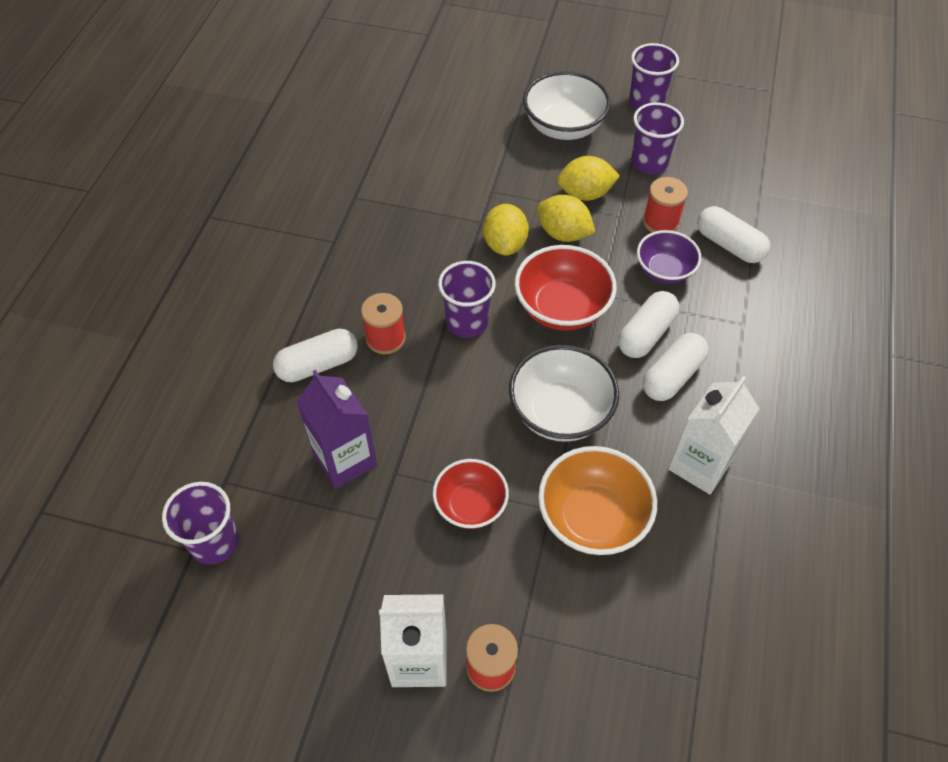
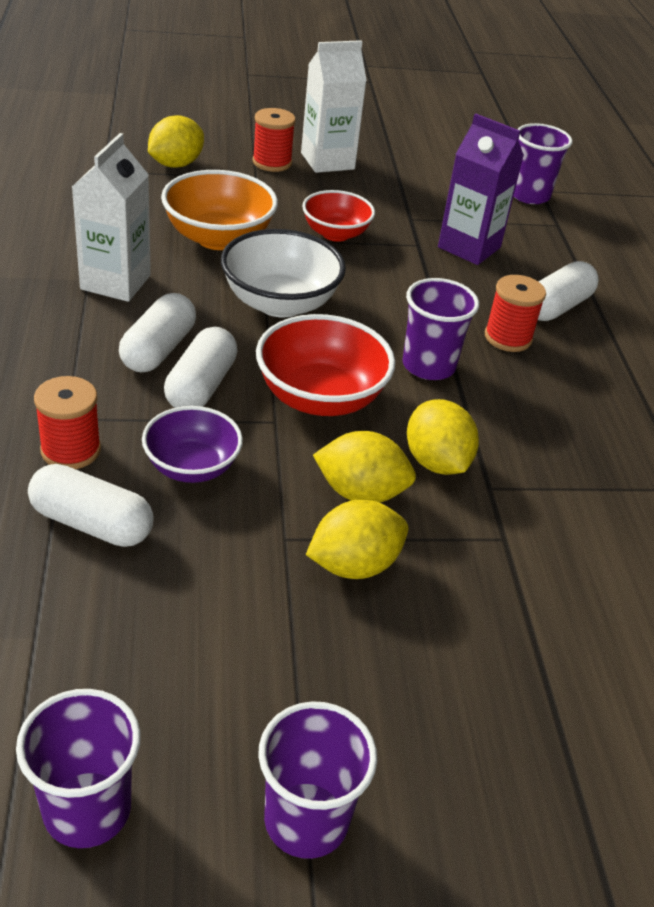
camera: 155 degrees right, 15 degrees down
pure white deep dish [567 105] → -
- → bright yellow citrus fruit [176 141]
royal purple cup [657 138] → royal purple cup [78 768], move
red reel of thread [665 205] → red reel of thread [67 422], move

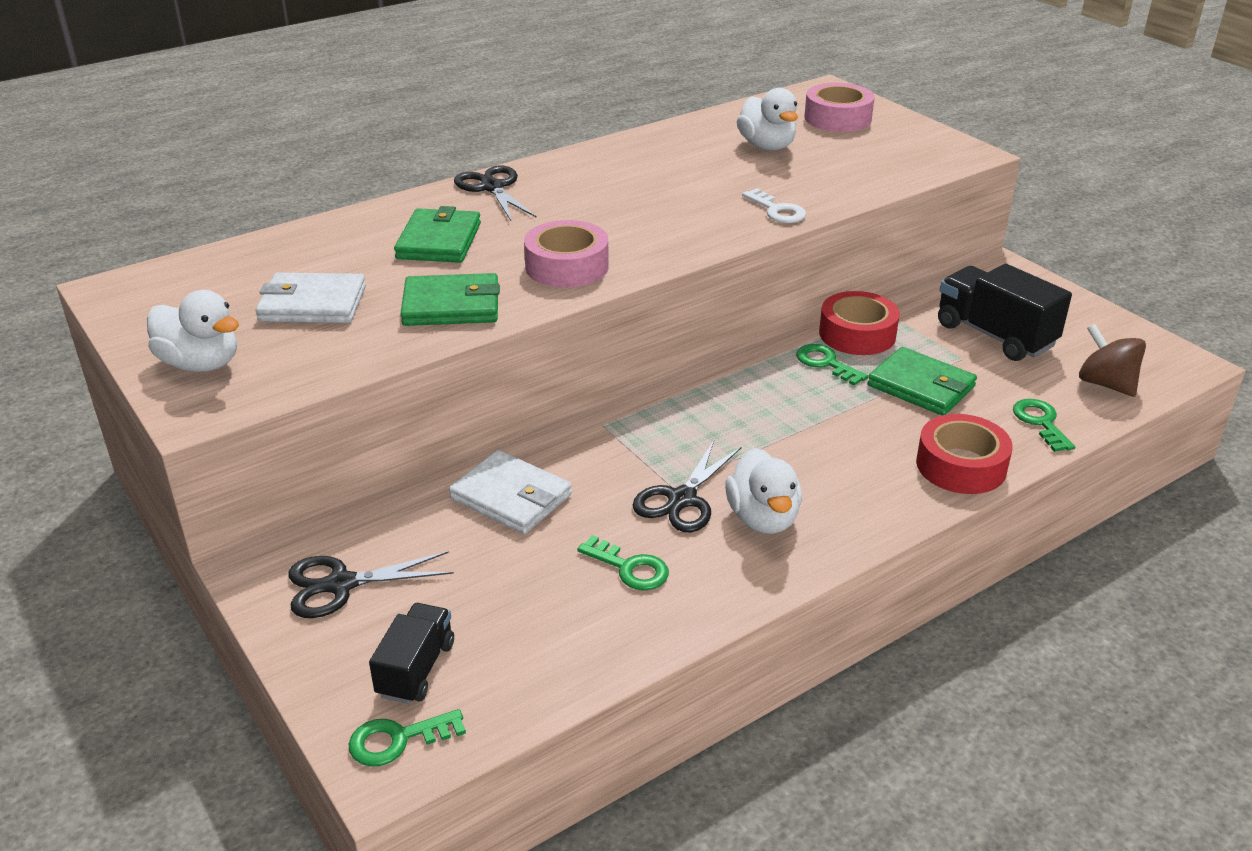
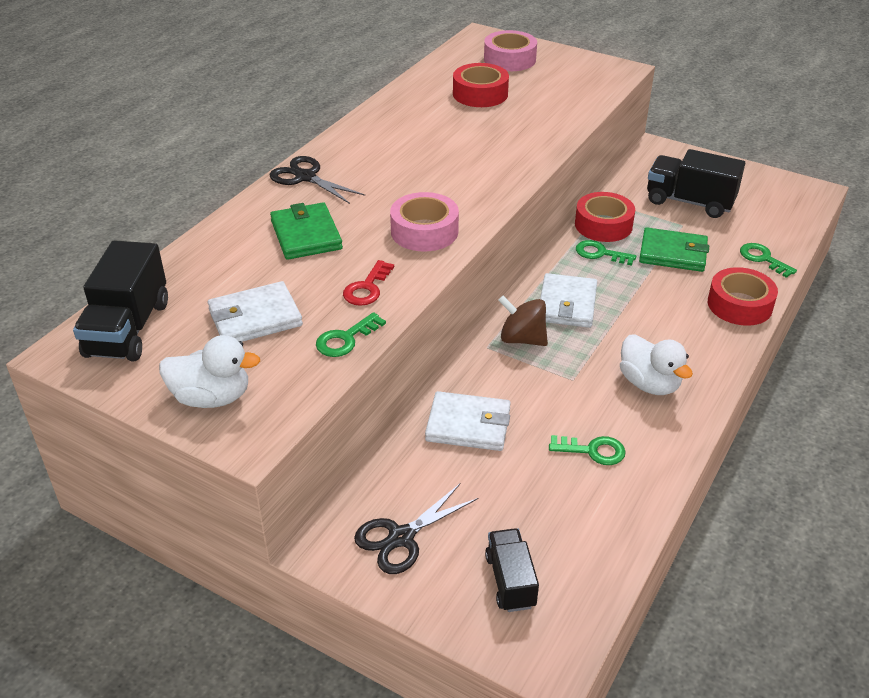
camera: 25 degrees left, 5 degrees up
black pair of scissors [687 486] → -
pure white key [774 205] → -
- → black truck [120 301]
- → pure white billfold [568 300]
leaf-green key [407 738] → leaf-green key [351 334], move
brown spinning top [1112 360] → brown spinning top [523 321], move
leaf-green billfold [450 299] → red key [368 283]
pure white rubber duck [767 119] → red tape [481 85]

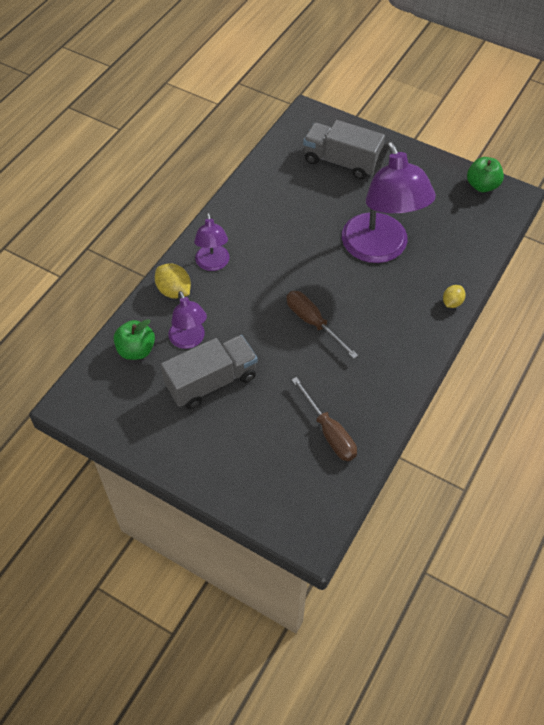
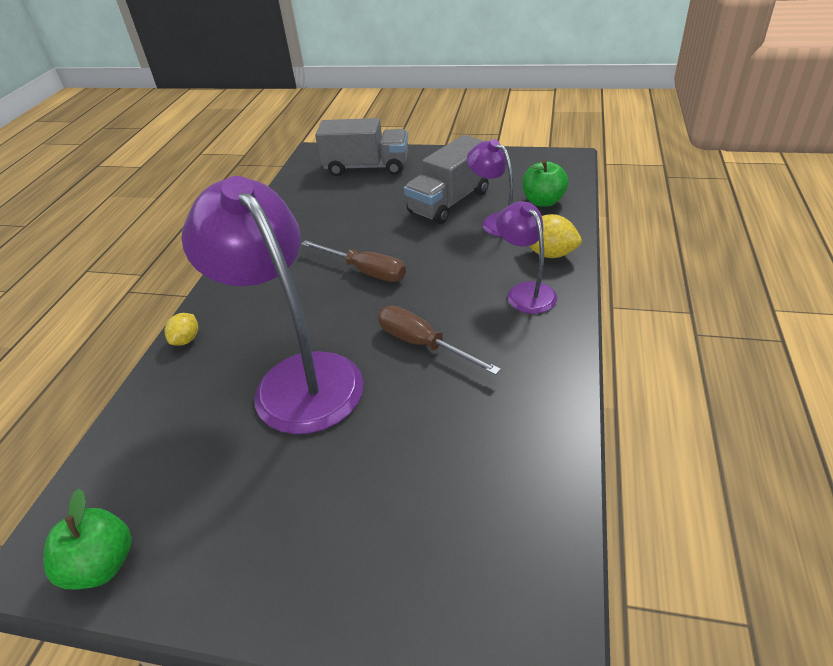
camera: 165 degrees right, 15 degrees down
brown screwdriver [324 419] → brown screwdriver [439 340], move
gray truck [344 149] → gray truck [361 147], move

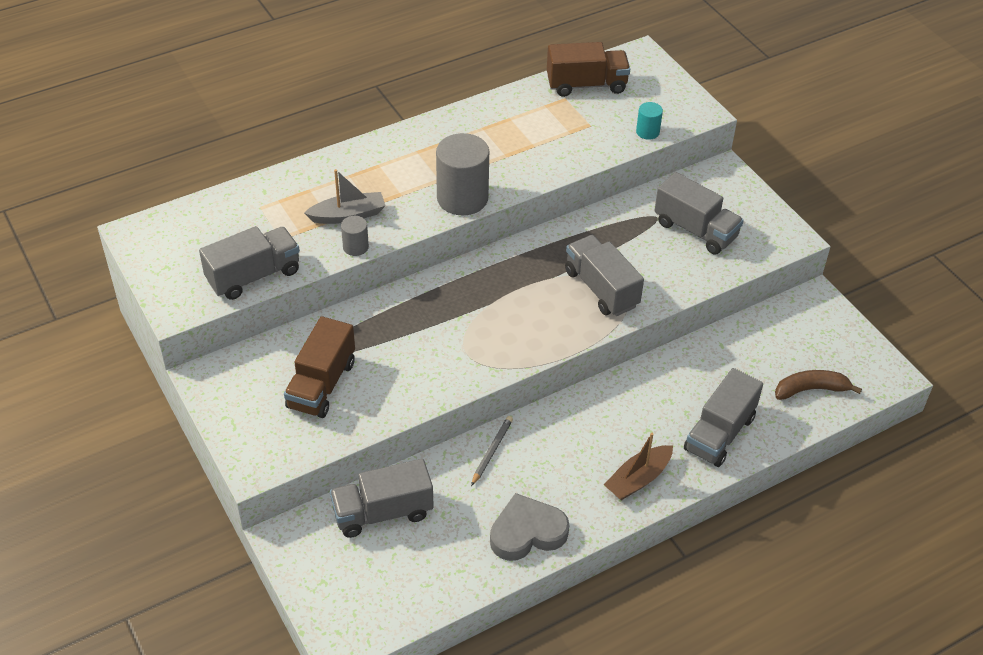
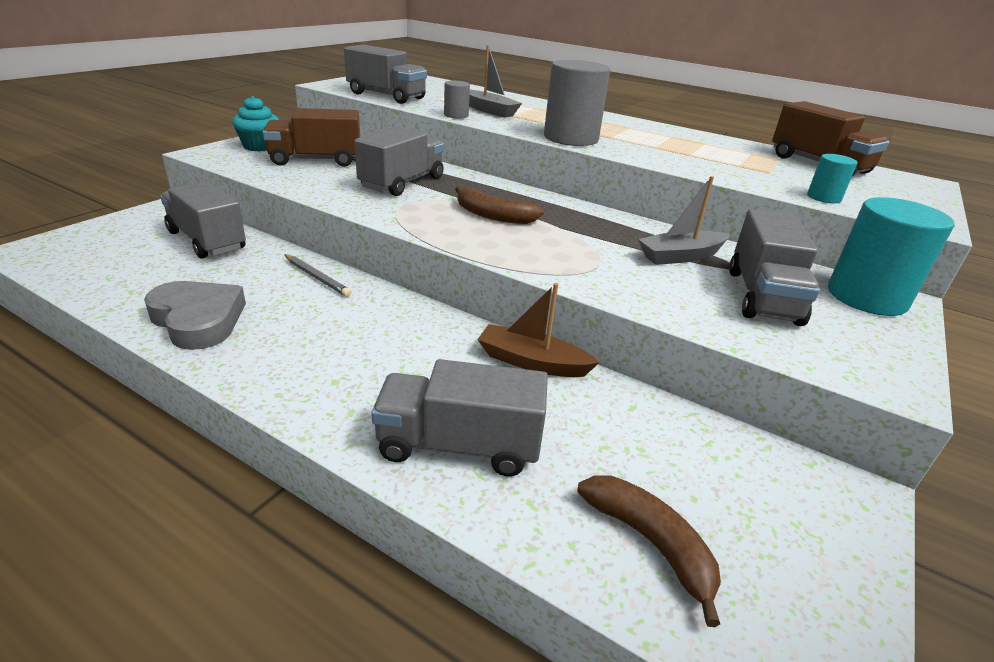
camera: 60 degrees right, 15 degrees down
- → teal muffin [255 124]
- → brown banana [499 205]
- → gray sailboat [684 220]
- → teal cylinder [891 256]
gray truck [604 275] → gray truck [399 161], move
brown sailboat [638 466] → brown sailboat [538 330], move
gray wooden pencil [492 451] → gray wooden pencil [317 275], 45 degrees clockwise

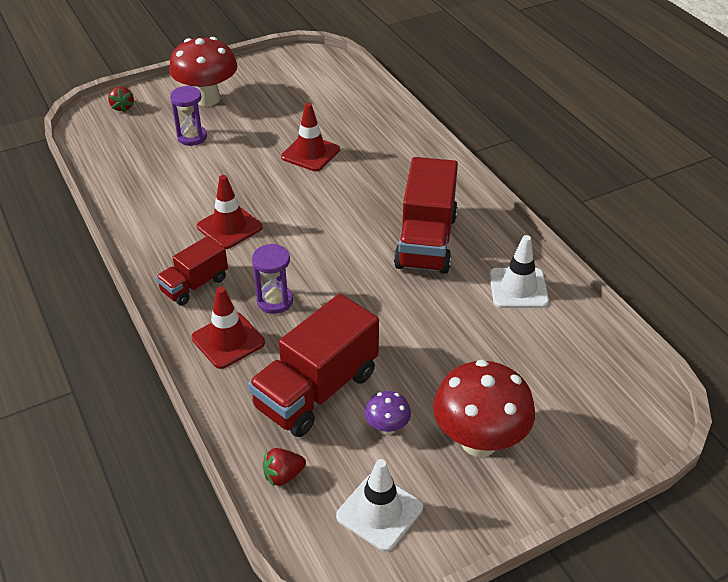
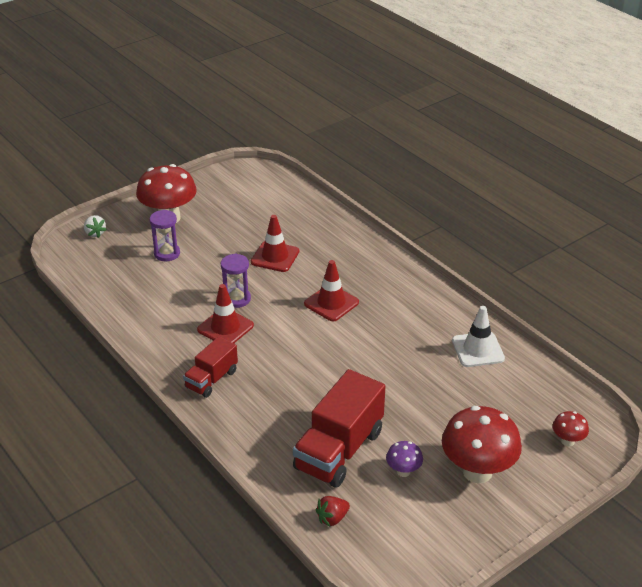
camera: 10 degrees left, 5 degrees down
pure white safety cone [379 505] → -
red truck [426 215] → -
- → red mushroom [570 429]
red safety cone [228 328] → red safety cone [331 290], move
royal purple hourglass [272 279] → royal purple hourglass [236 280], move
red berry [121 100] → pure white berry [95 226]

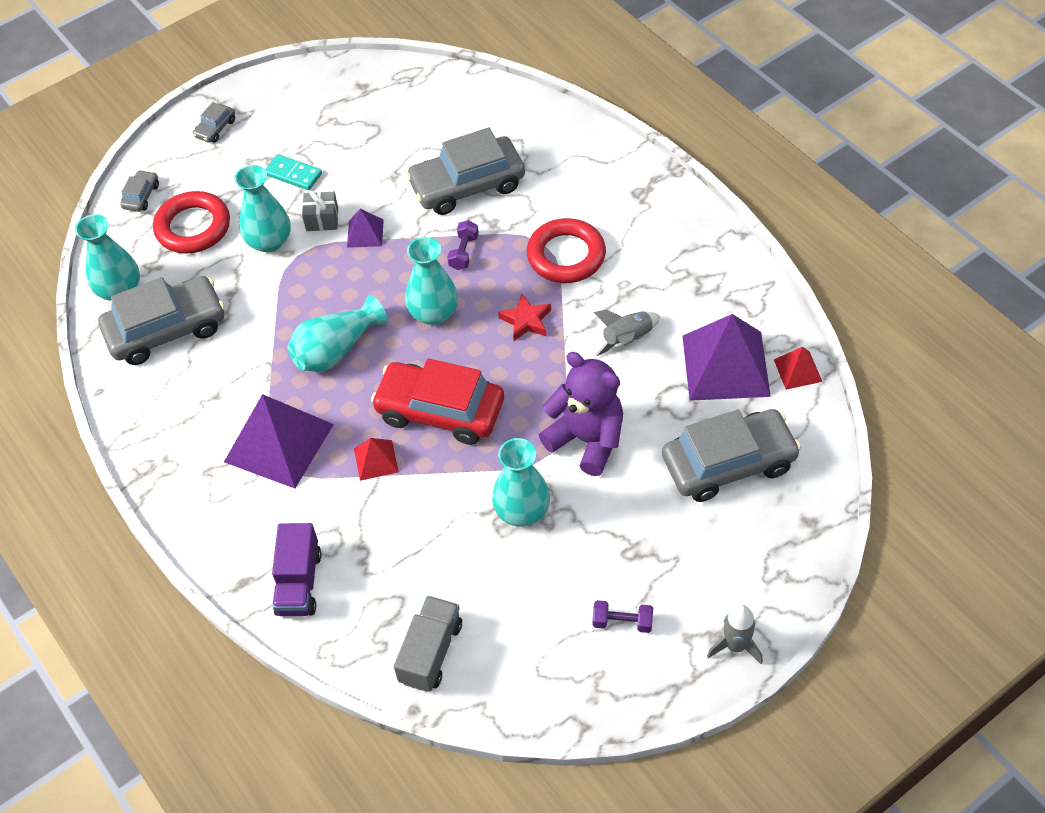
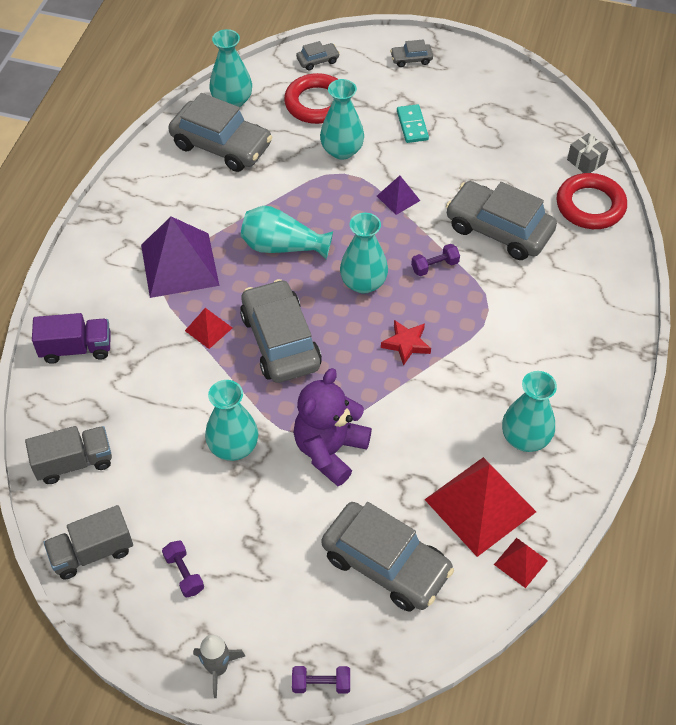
camera: 50 degrees right, 0 degrees up
gray toy rocket [627 333] → -
- → gray truck [88 542]
- → royal purple dumbbell [321 680]
- → teal tall vase [529 411]
gray wrapped gift [320 211] → gray wrapped gift [588 153], move
red hoop [566 250] → red hoop [592 201], move
red toy car [437 402] → gray toy car [281 331]
royal purple pyramid shape [727 357] → red pyramid shape [480 507]
royal purple truck [296 569] → royal purple truck [71 338], 150 degrees counterclockwise
royal purple stuffed bear [581 414] → royal purple stuffed bear [333 427], 150 degrees counterclockwise

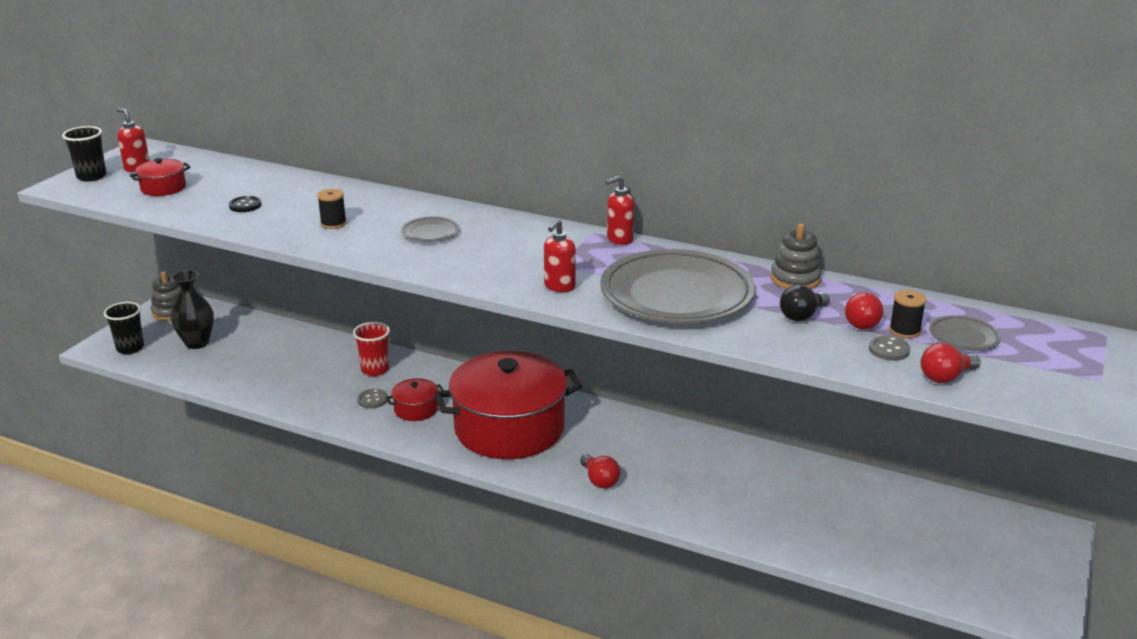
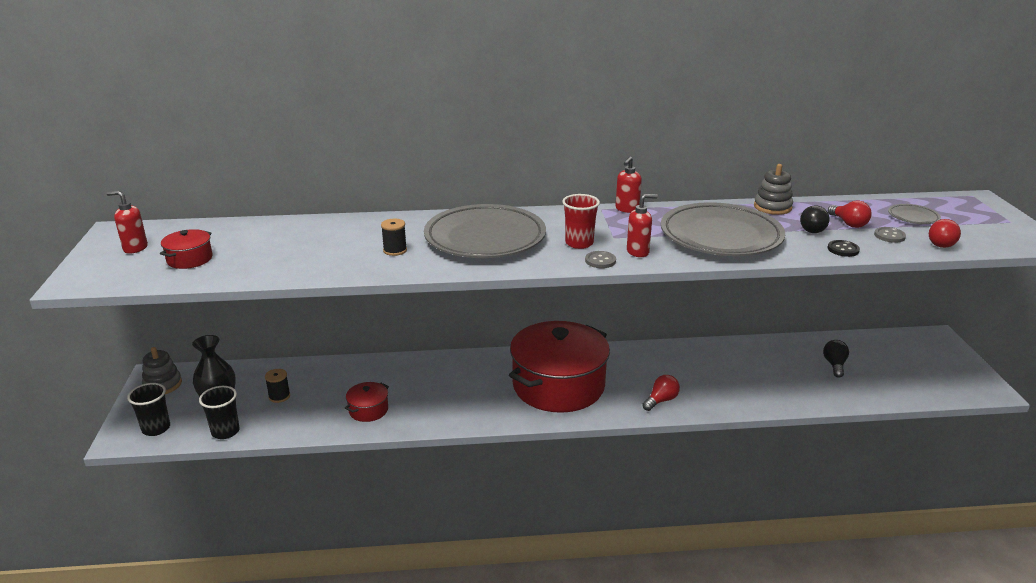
camera: 30 degrees left, 0 degrees up
- → black light bulb [836 359]
black cup [84 153] → black cup [219 412], move
black shirt button [245 204] → black shirt button [844 248], move
red cup [371 349] → red cup [581 221], move
gray shirt button [372 399] → gray shirt button [600 259], move
red stockpot [415 399] → red stockpot [367 402], move
black reel of thread [907 314] → black reel of thread [277 386], move
red soap pump [560 255] → red soap pump [642 225], 105 degrees counterclockwise
red light bulb [600 471] → red light bulb [661 393], 75 degrees counterclockwise
gray dinner plate [430 229] → gray dinner plate [485 231], x2.39

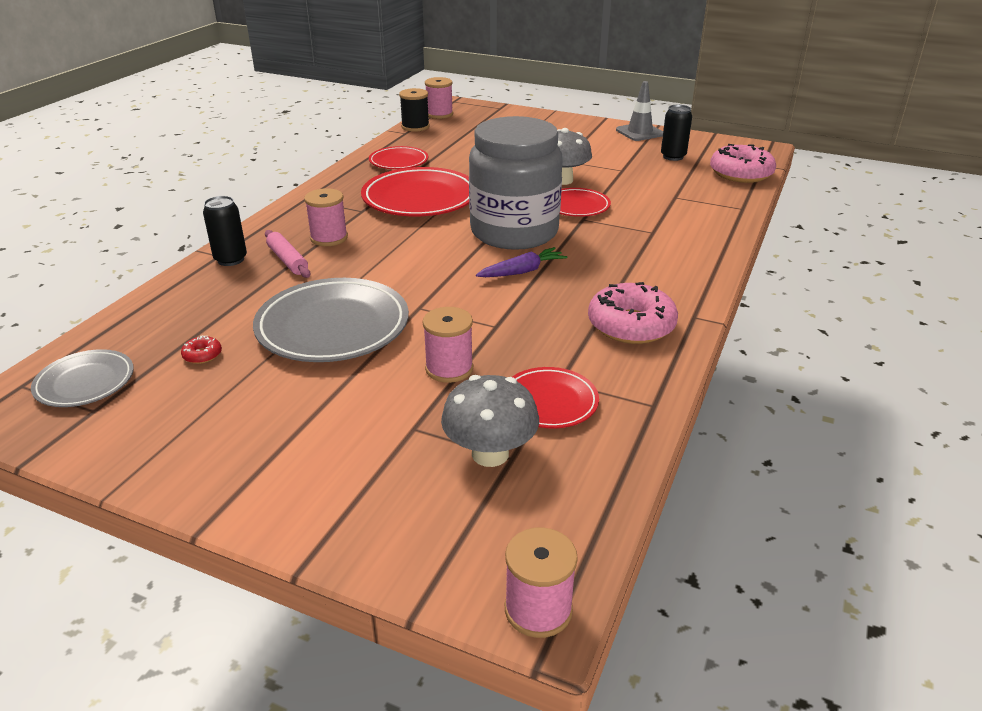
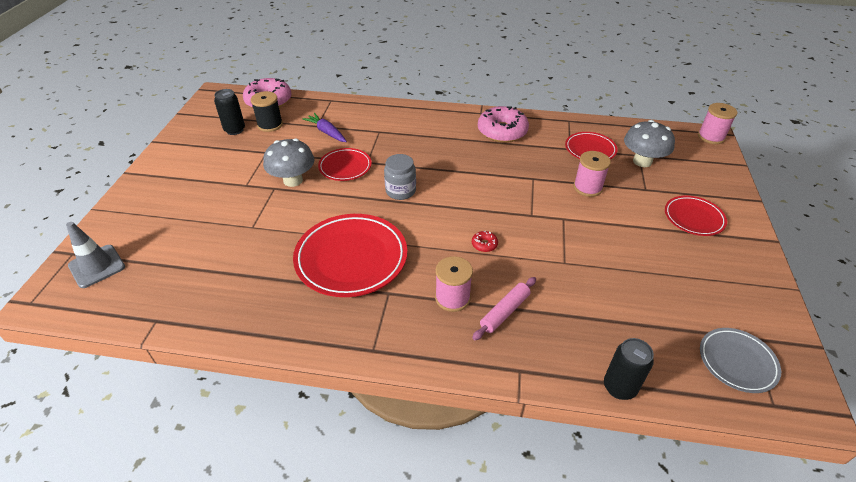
camera: 105 degrees left, 10 degrees up
gray dinner plate [331 320] → -
pink reel of thread [439 98] → -
red glazed donut [201 350] → red glazed donut [485 241], move
black tin [225 231] → black tin [629 369], move
red dinner plate [398 157] → red dinner plate [696 216], move
black reel of thread [414 110] → black reel of thread [267 111], move
royal purple root vegetable [522 262] → royal purple root vegetable [324 127], move
gray safety cone [639 111] → gray safety cone [95 255], move
gray preserve jar [516 183] → gray preserve jar [400 177], x0.44

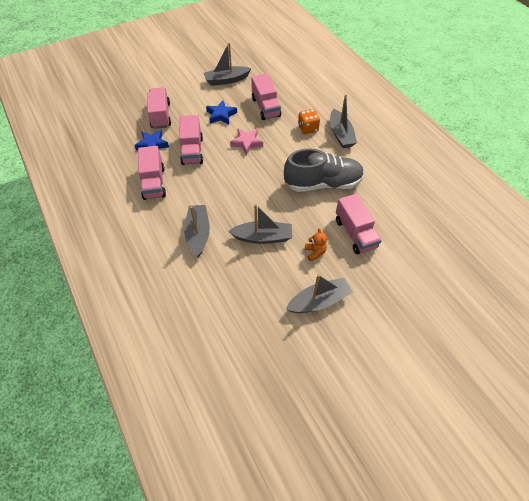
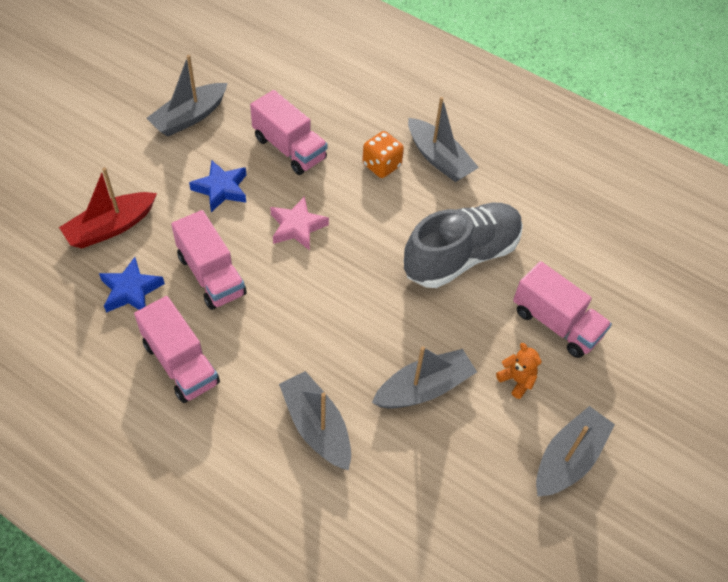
camera: 30 degrees left, 0 degrees up
pink truck [159 108] → red sailboat [108 208]

